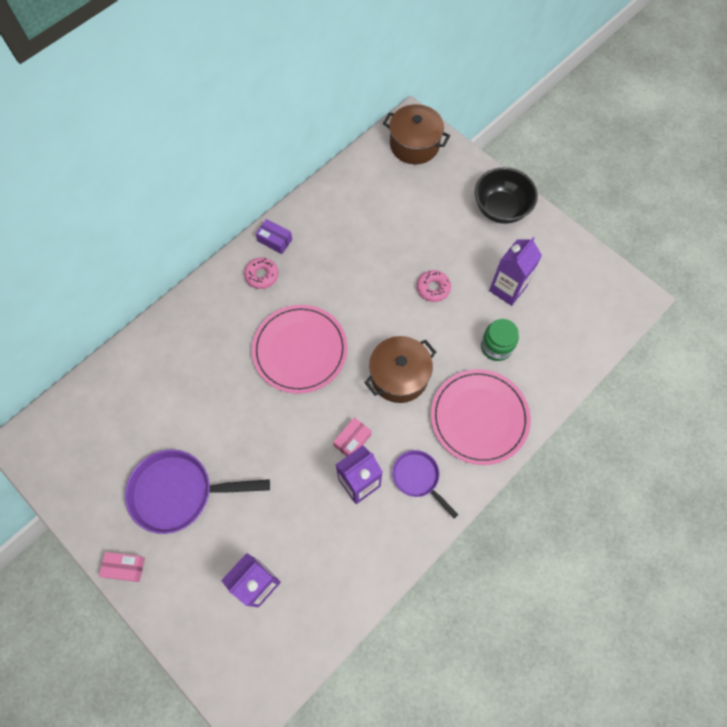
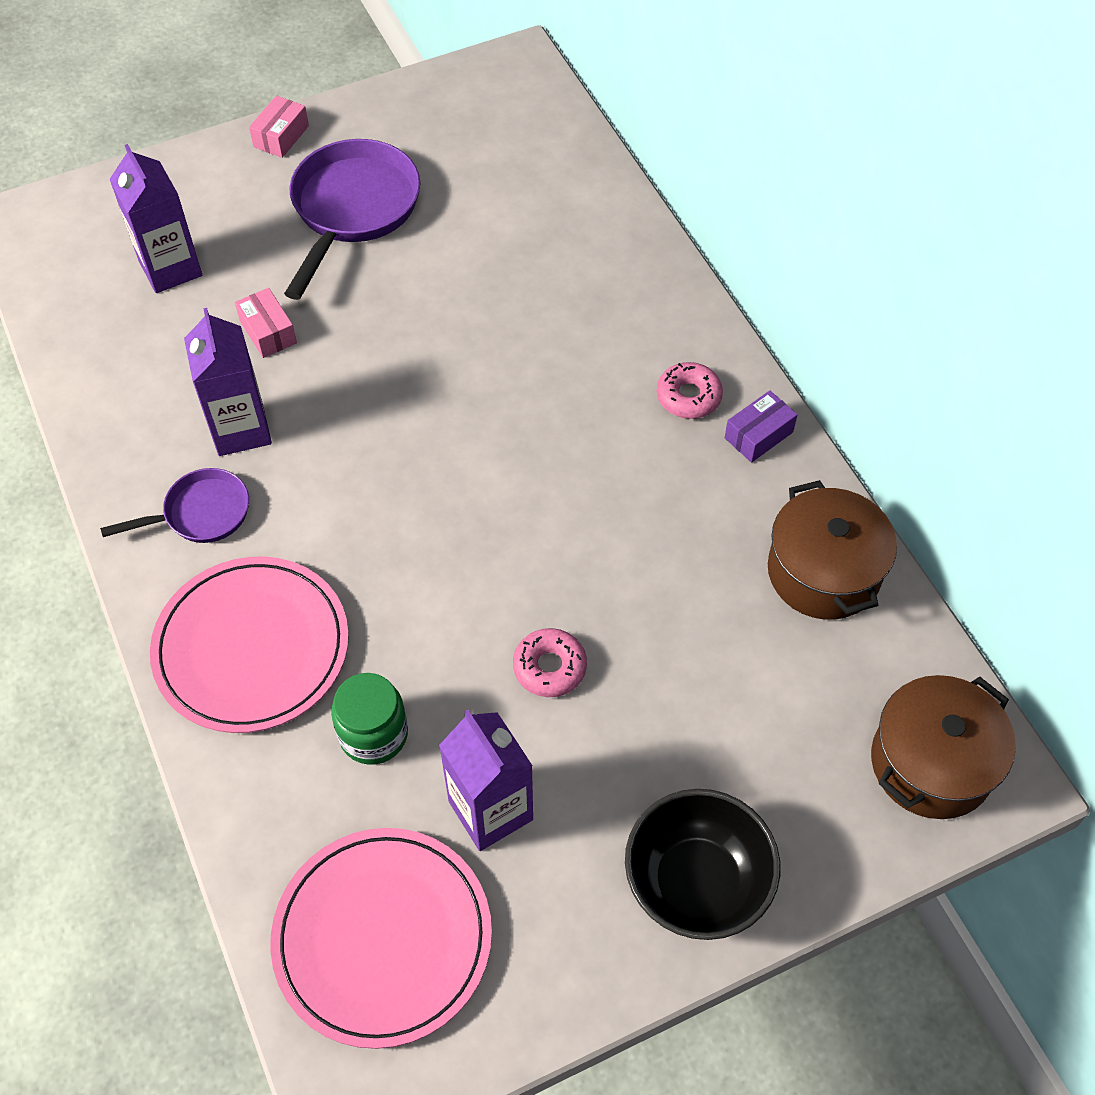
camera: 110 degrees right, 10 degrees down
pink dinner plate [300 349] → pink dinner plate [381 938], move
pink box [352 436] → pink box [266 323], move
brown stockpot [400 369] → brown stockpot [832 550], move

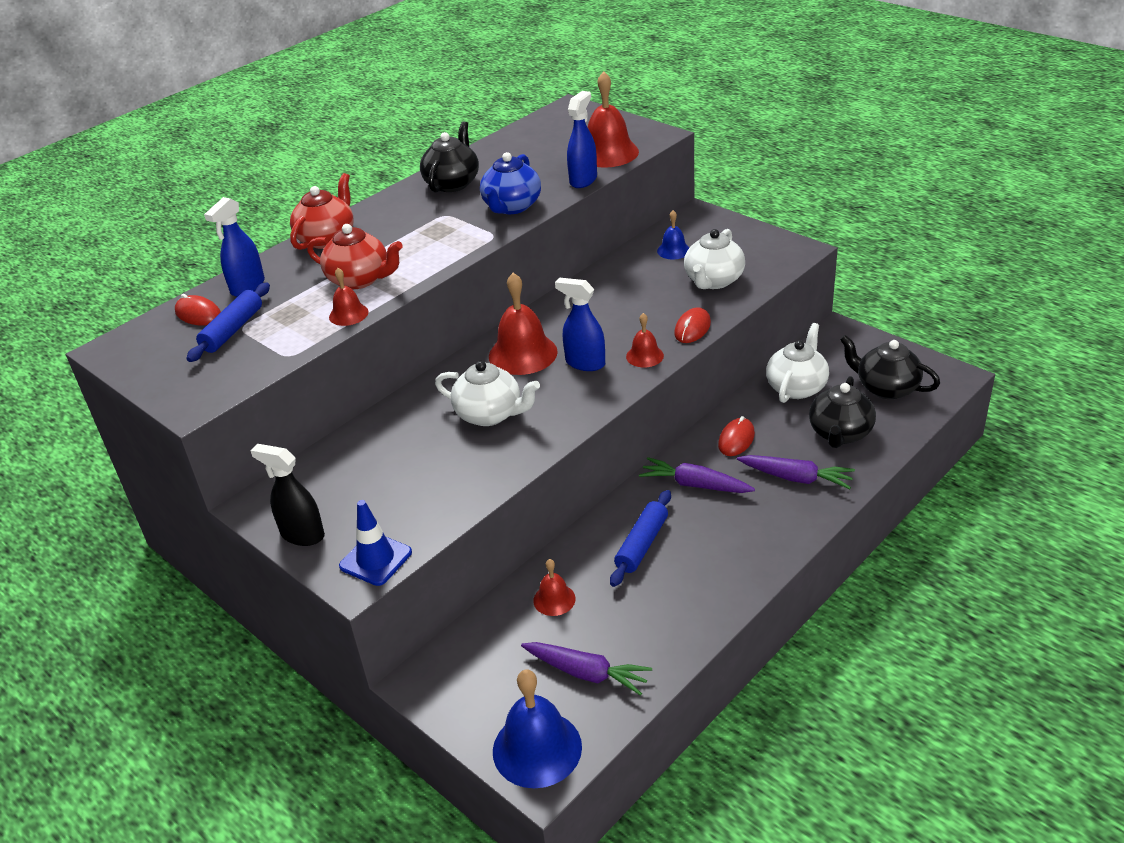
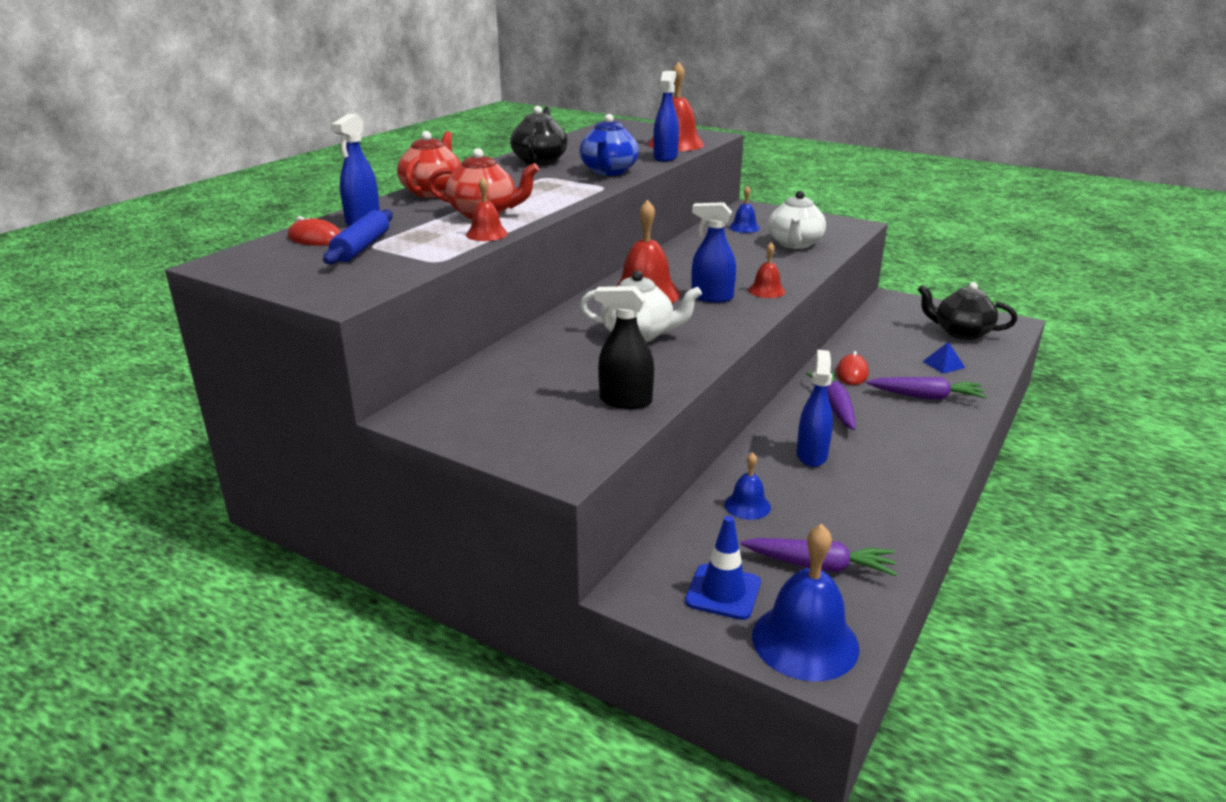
camera: 15 degrees left, 10 degrees down
red mouse [692 325] → -
pure white teapot [797 363] → -
black spray bottle [287 495] → black spray bottle [624 347], move
cobalt safety cone [375 543] → cobalt safety cone [723 568], move
cobalt pastry roller [640 538] → cobalt spray bottle [815 408]
black teapot [842 412] → cobalt pyramid shape [943 358]
red hand bell [554 587] → cobalt hand bell [748 486]
royal purple root vegetable [697 475] → royal purple root vegetable [831 400], 75 degrees clockwise

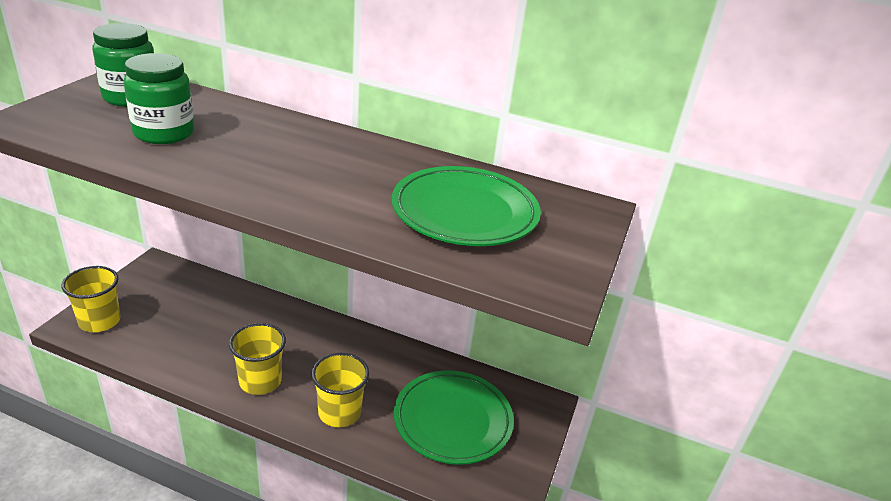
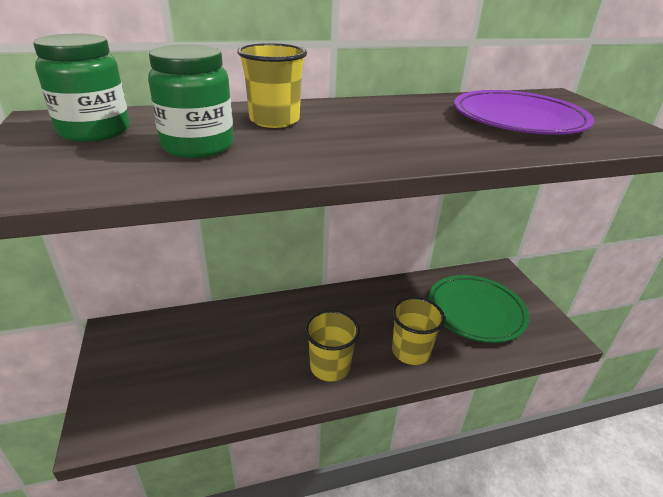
camera: 35 degrees left, 0 degrees up
bright yellow cup [91 299] → bright yellow cup [272 85], move
leaf-green dinner plate [466 206] → royal purple dinner plate [524 112]

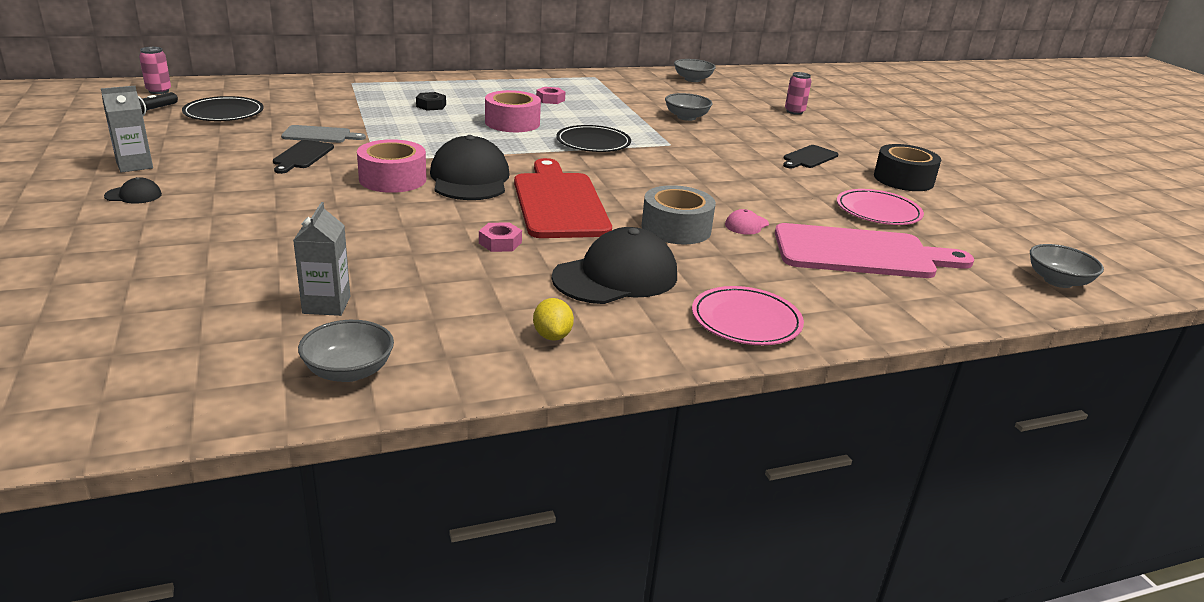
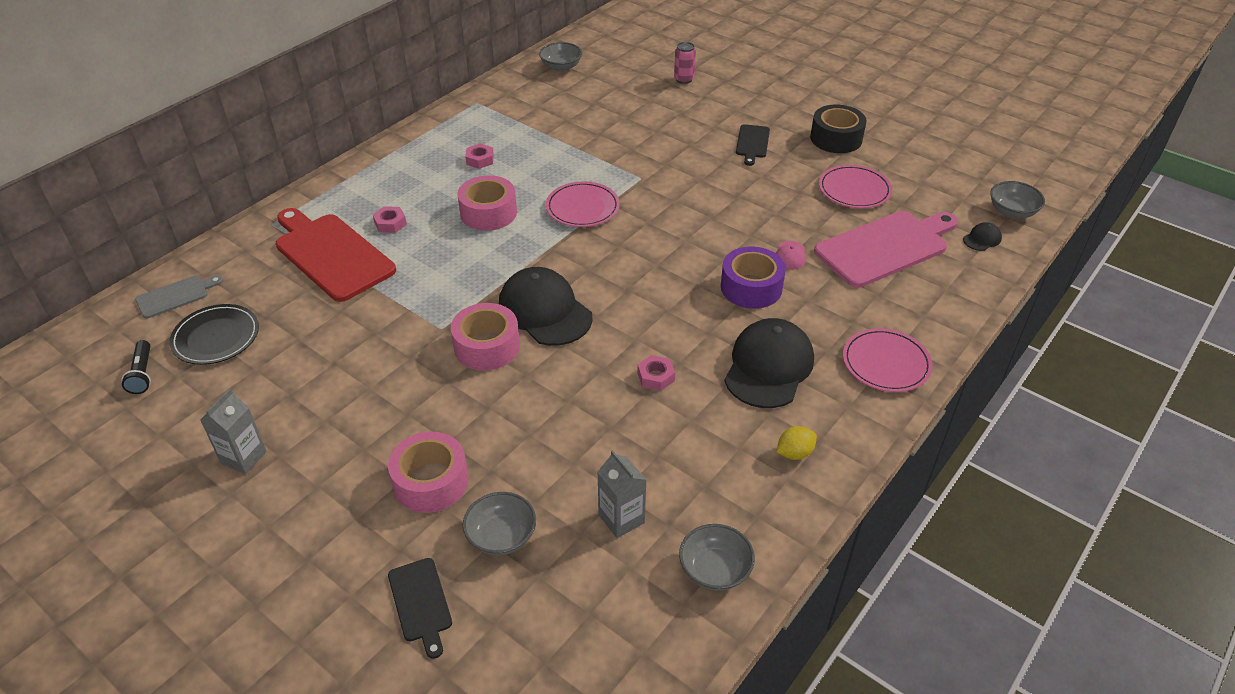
camera: 30 degrees left, 15 degrees up
pink tin [155 70] → -
- → pink tape [428 472]
black peaked cap [133 190] → black peaked cap [982 236], move
black chopping board [303 157] → black chopping board [420 608], move
gray chopping board [323 134] → gray chopping board [179 297], move
red chopping board [563 198] → red chopping board [336 255], move
gray deep dish [689 107] → gray deep dish [499 524], move
black nut [431 101] → pink nut [390 219]
black dinner plate [593 138] → pink dinner plate [583 204]
gray tape [679 215] → royal purple tape [753 278]
bright yellow citrus fruit [553 319] → bright yellow citrus fruit [797 443], 75 degrees counterclockwise

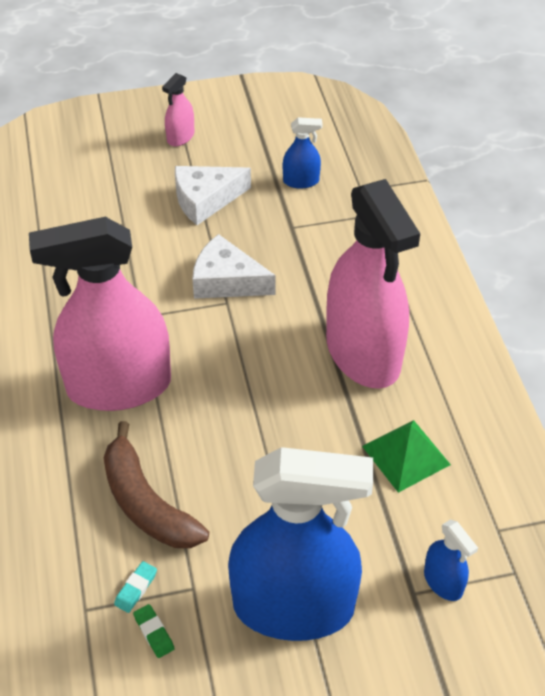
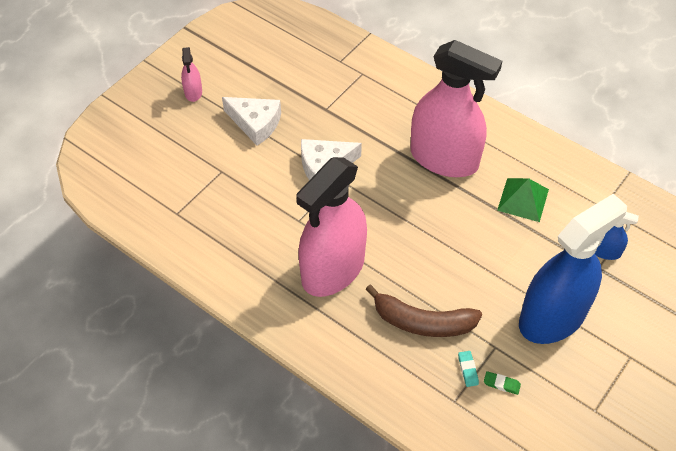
camera: 40 degrees left, 5 degrees up
cobalt spray bottle [302 153] → -
pure white cheese wedge [213 195] → pure white cheese wedge [251 121], 90 degrees counterclockwise

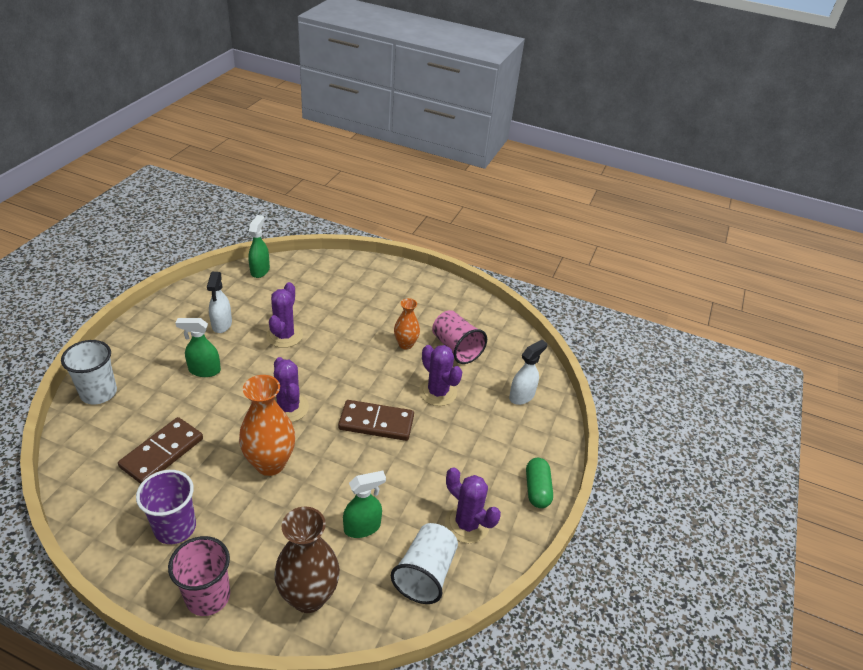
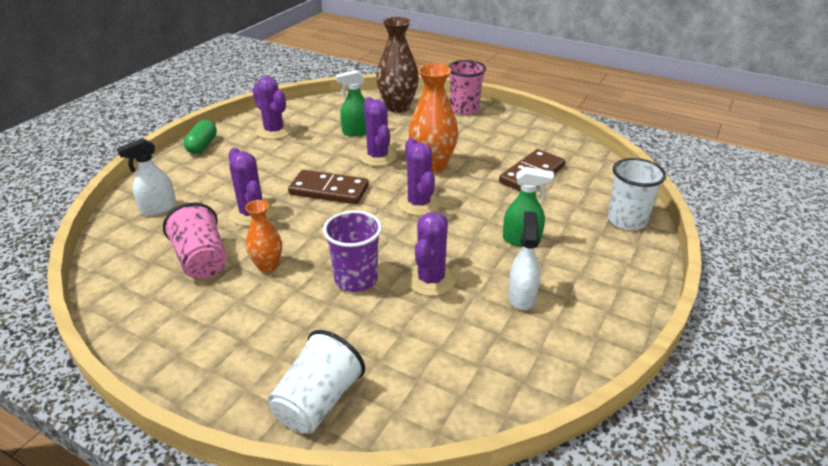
camera: 170 degrees left, 5 degrees down
leaf-green spray bottle [259 246] → -
- → royal purple prickly plant [378 131]
royal purple cup [166 507] → royal purple cup [352 251], move
pure white cup [424 563] → pure white cup [316 381], move

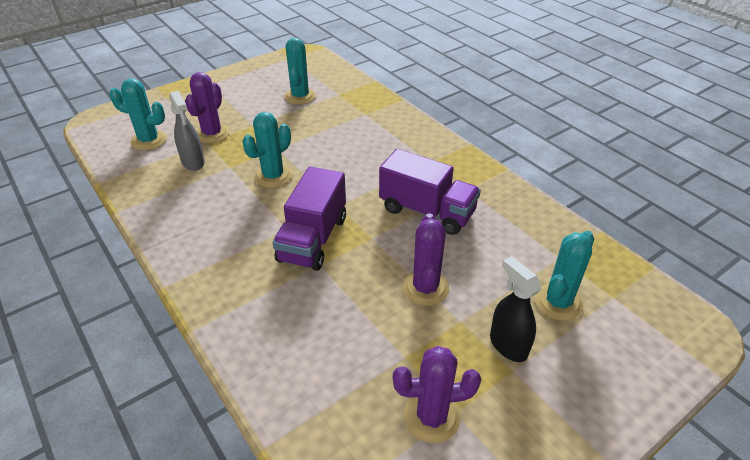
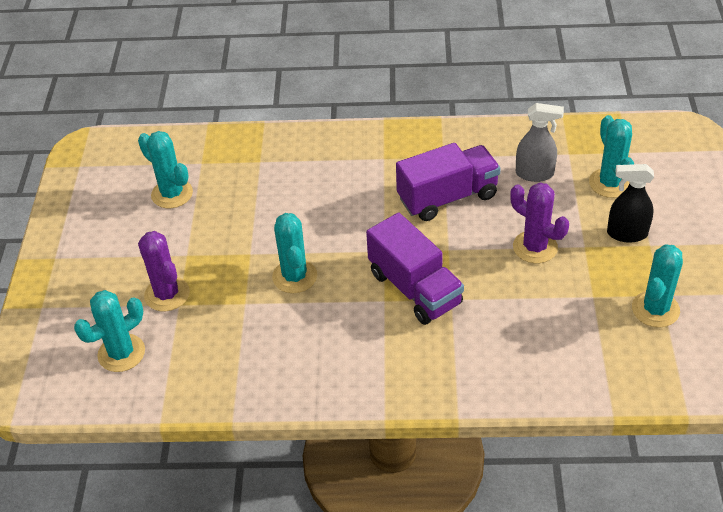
camera: 50 degrees left, 5 degrees up
gray spray bottle [187 131] → gray spray bottle [540 142], move
royal purple prickly plant [437 394] → teal prickly plant [657 286]

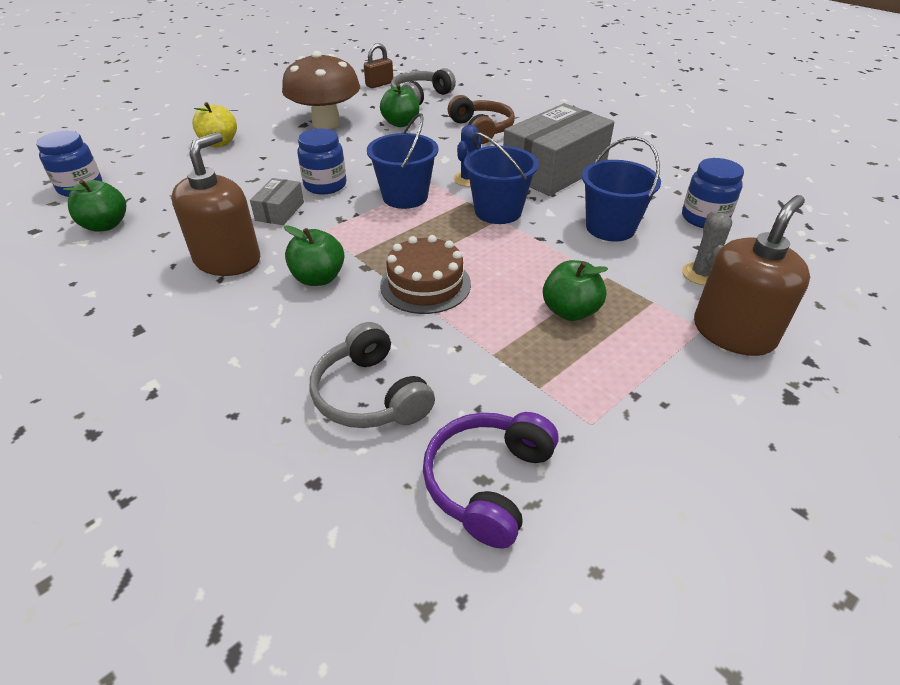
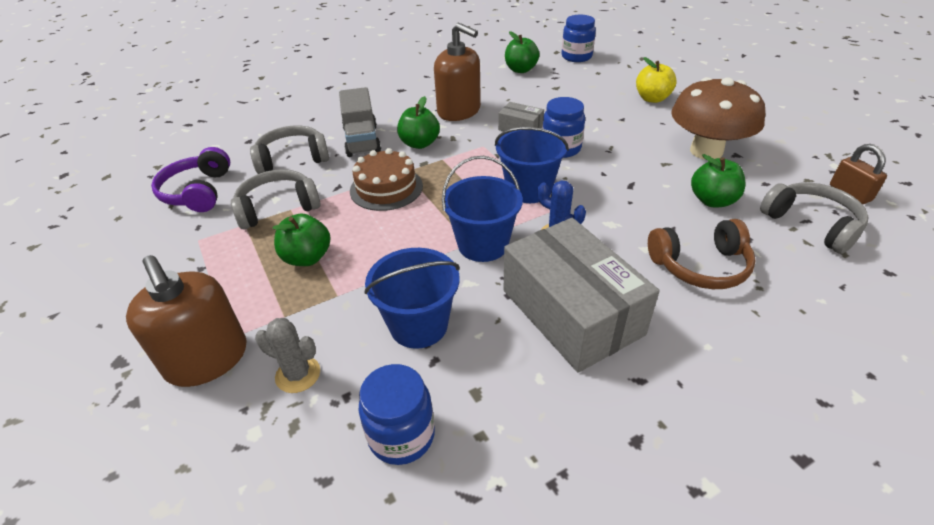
camera: 105 degrees right, 0 degrees up
- → gray headset [275 199]
- → gray truck [360 122]
royal purple headset [490 480] → royal purple headset [190 179], 135 degrees counterclockwise

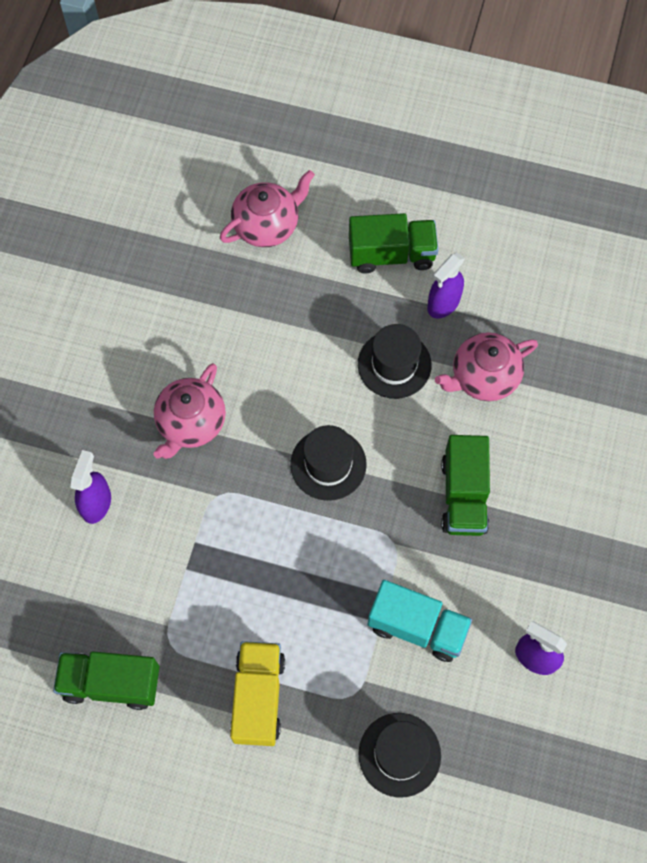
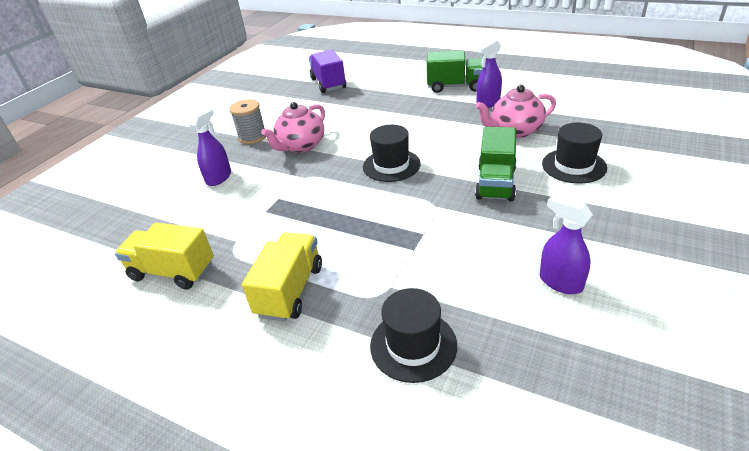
camera: 15 degrees right, 30 degrees down
pink teapot [267 208] → -
teal truck [420 621] → -
- → gray reel of thread [247 121]
- → royal purple truck [327 71]
black top hat [395 361] → black top hat [574 153], move
leaf-green truck [106 680] → bright yellow truck [164 255]

